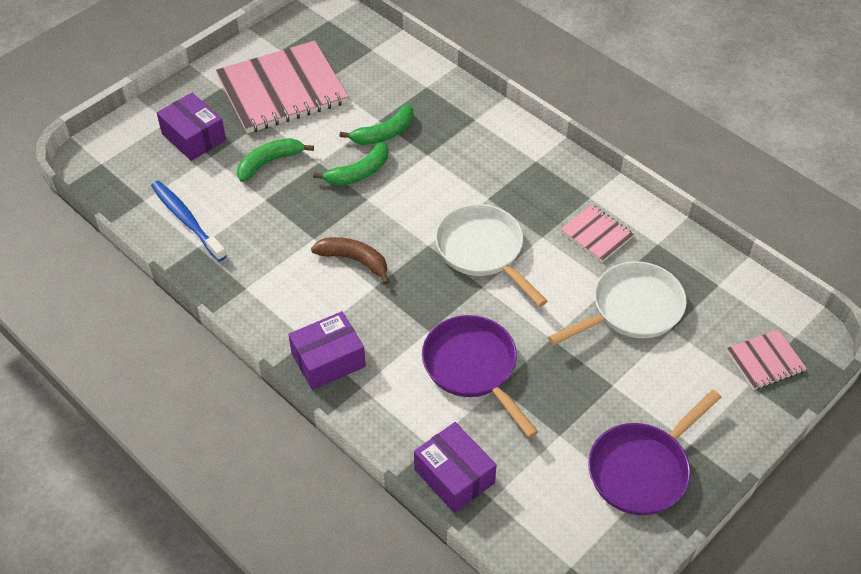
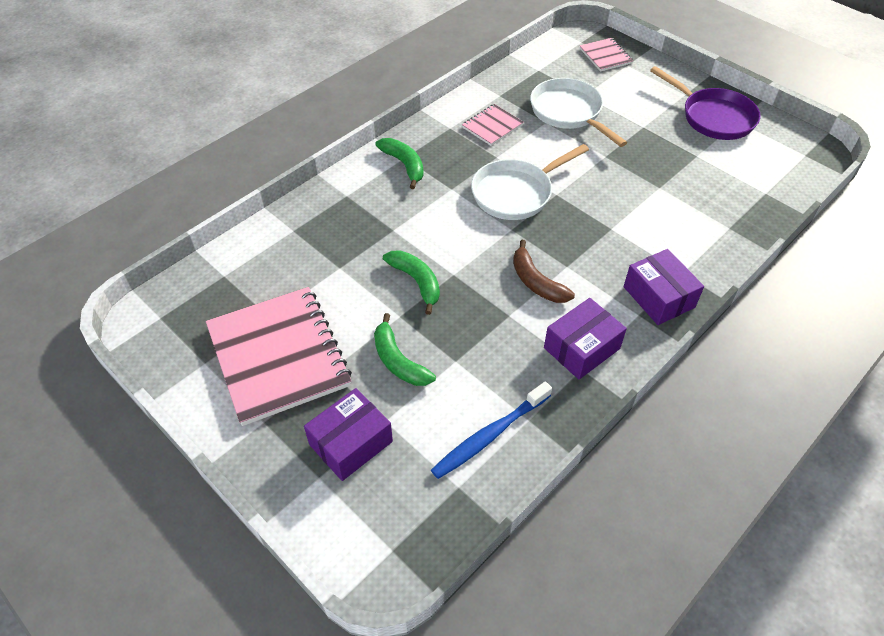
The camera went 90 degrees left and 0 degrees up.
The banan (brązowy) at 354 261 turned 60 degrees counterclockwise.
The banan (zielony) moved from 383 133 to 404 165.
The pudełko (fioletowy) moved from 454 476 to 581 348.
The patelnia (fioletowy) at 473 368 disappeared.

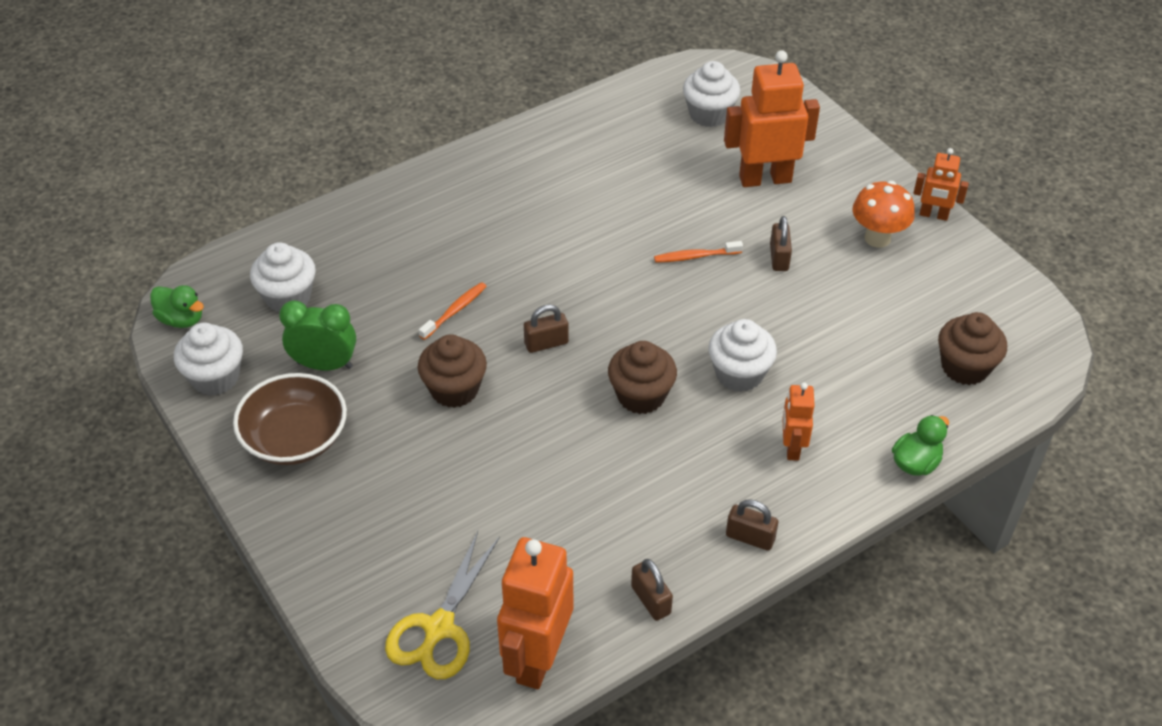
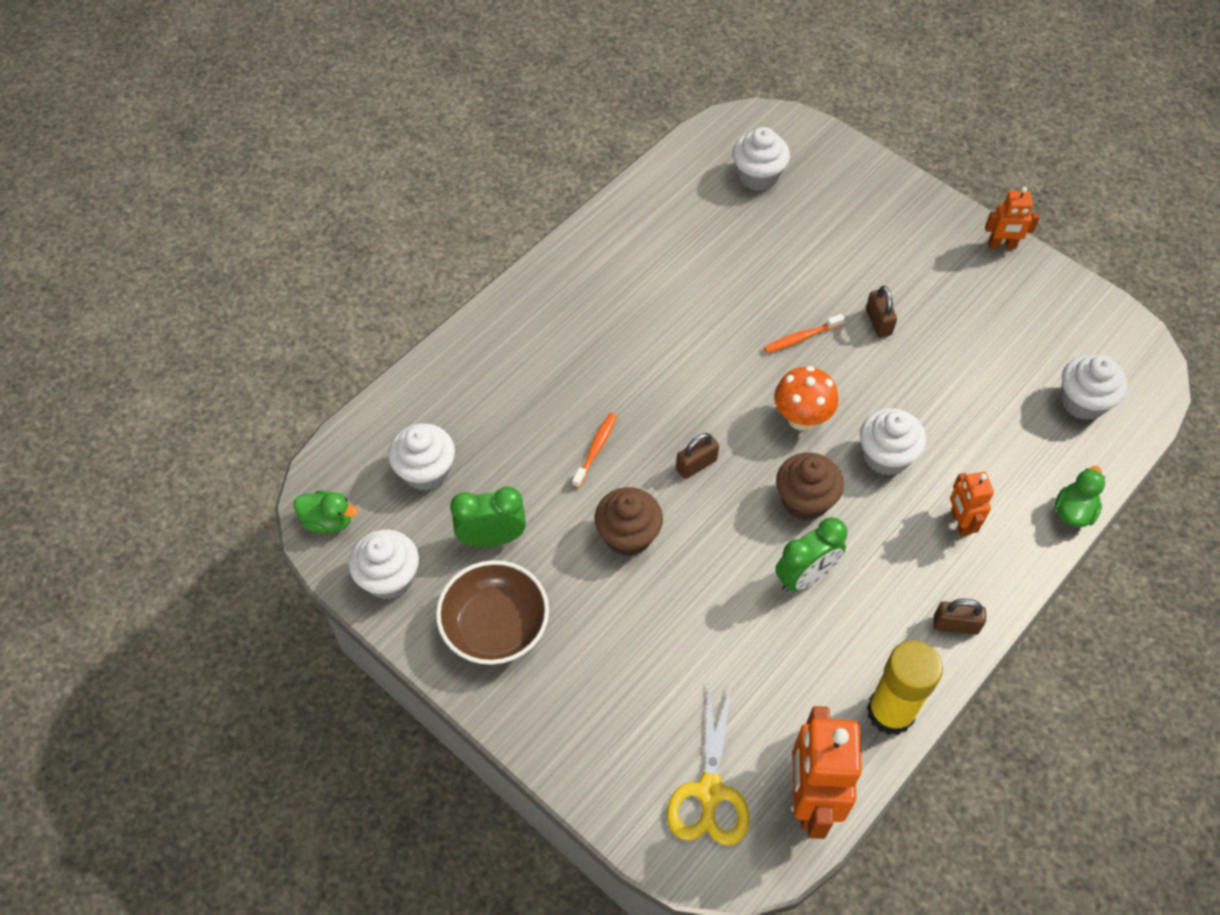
The camera went 15 degrees left and 10 degrees up.
The kłódka (brązowy) at 651 600 was replaced by the klej w sztyfcie (żółty) at 890 712.
The robot (pomarańczowy) at 765 179 disappeared.
The grzyb (pomarańczowy) moved from 877 238 to 801 419.
The muffinka (brązowy) at 965 367 became the muffinka (biały) at 1083 401.
The budzik (zielony) at 805 576 appeared.

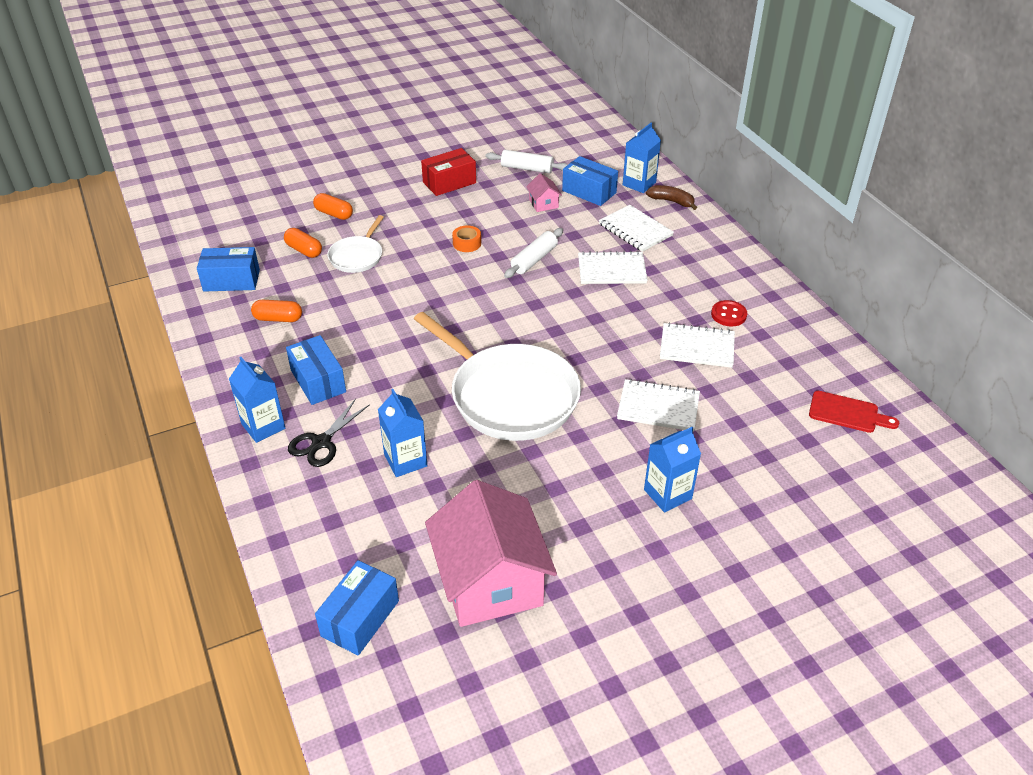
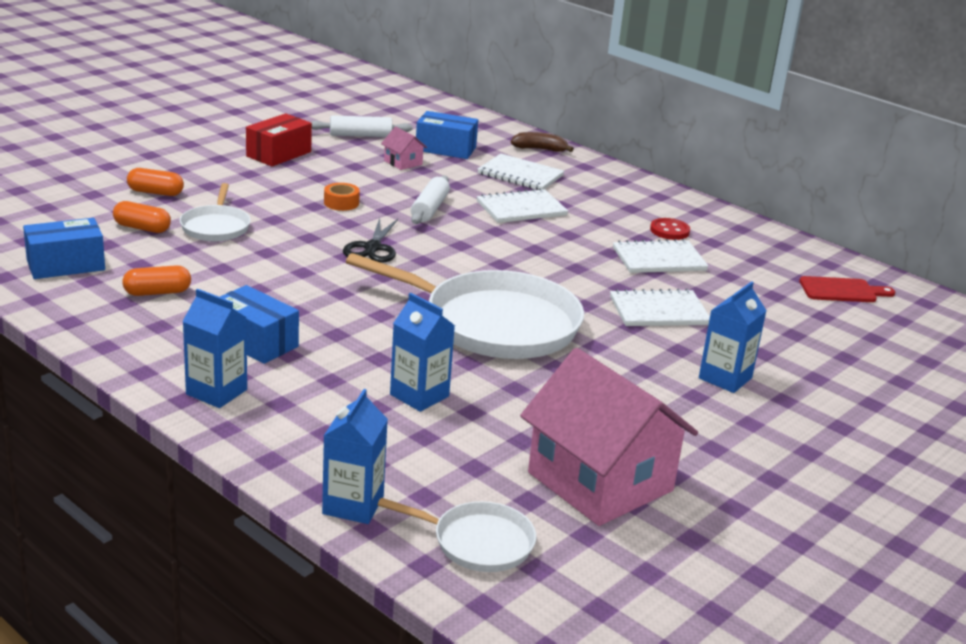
The camera went 25 degrees left and 15 degrees down.
The nożyczki (czarny) moved from 321 443 to 373 248.
The pudełko (niebieski) at 360 618 was replaced by the patelnia (biały) at 478 542.
The karton mleka (niebieski) moved from 639 184 to 353 505.

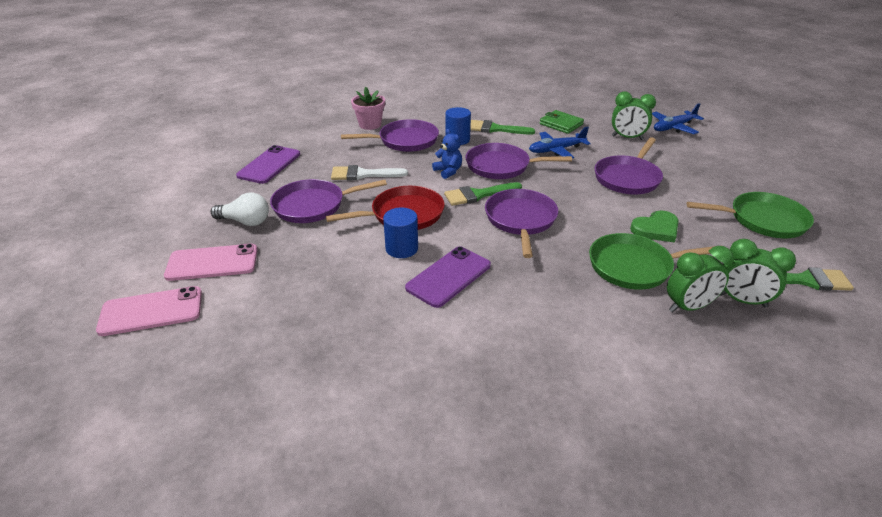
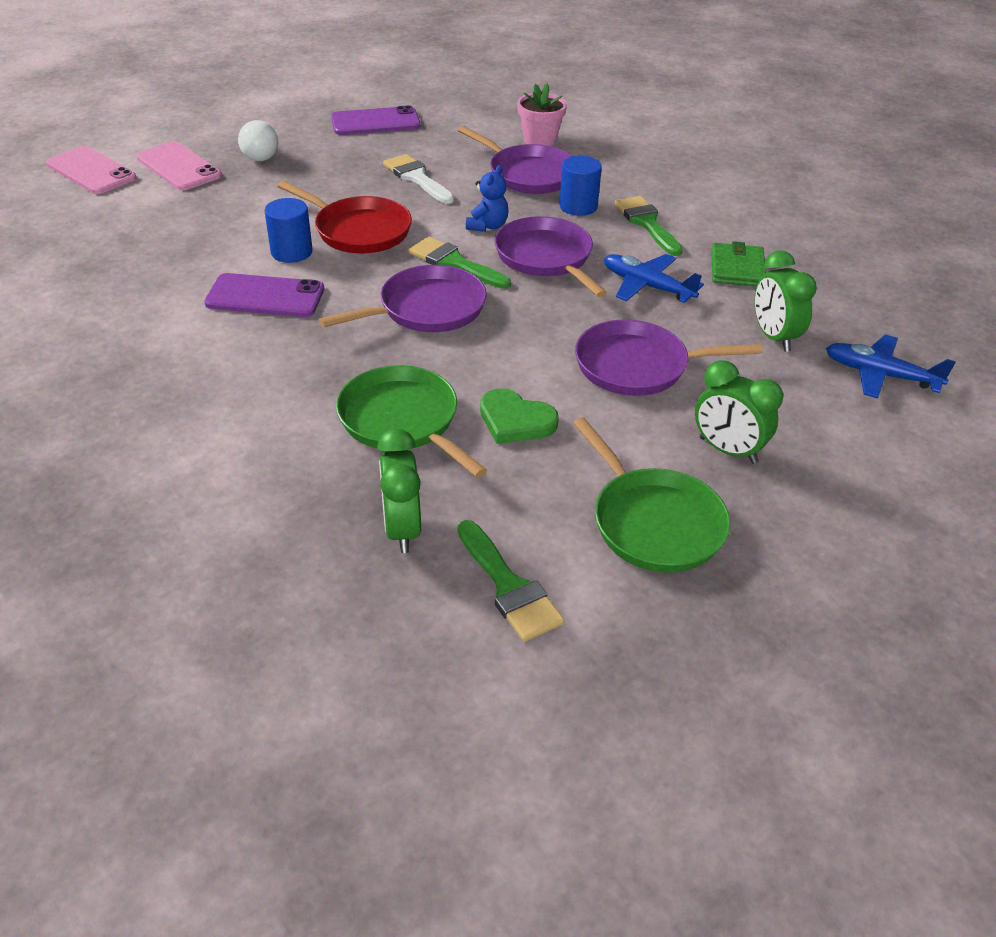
The camera went 55 degrees right and 5 degrees up.
The patelnia (fioletowy) at 313 206 disappeared.
The budzik (zielony) moved from 688 307 to 727 450.

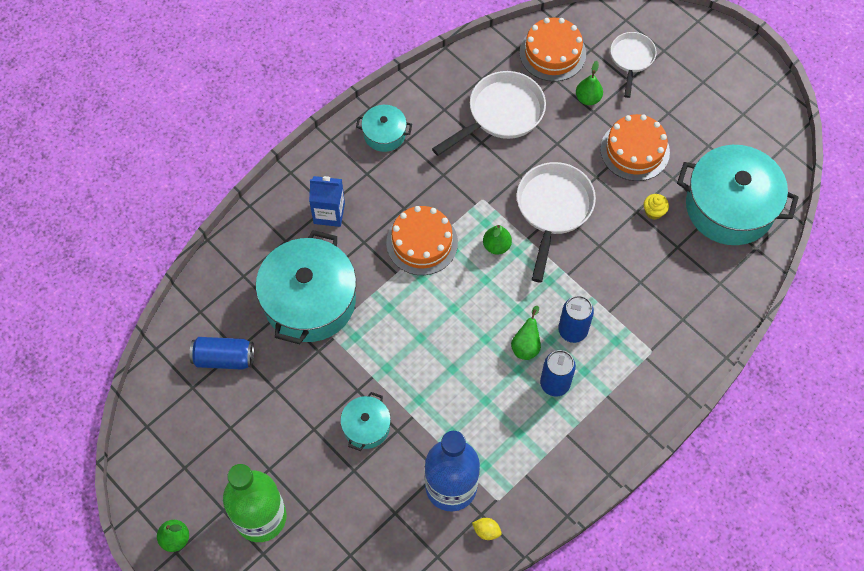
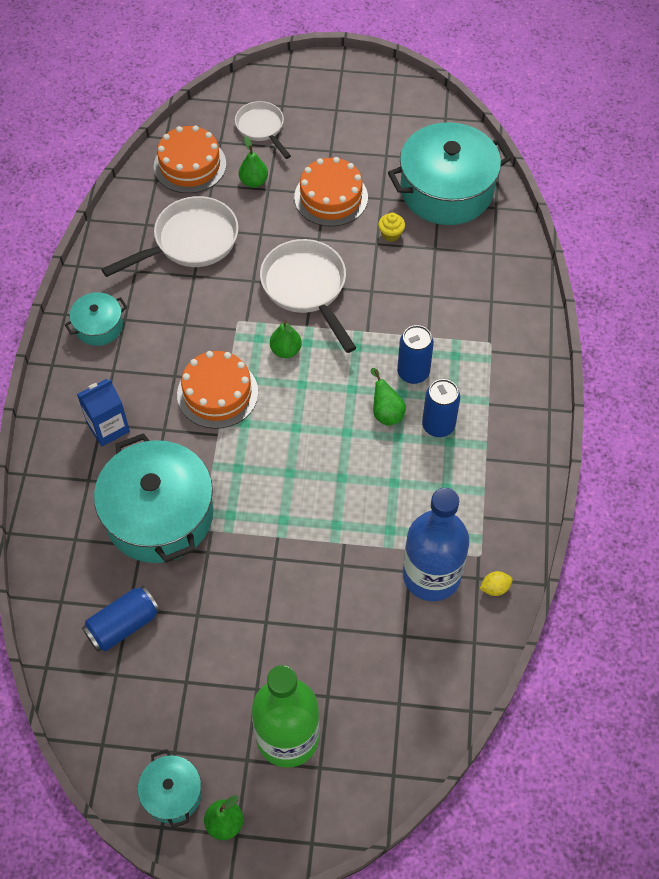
The camera went 40 degrees left and 5 degrees down.
The garnek (turkusowy) moved from 366 426 to 172 793.
The patelnia (biały) at 501 114 turned 45 degrees clockwise.

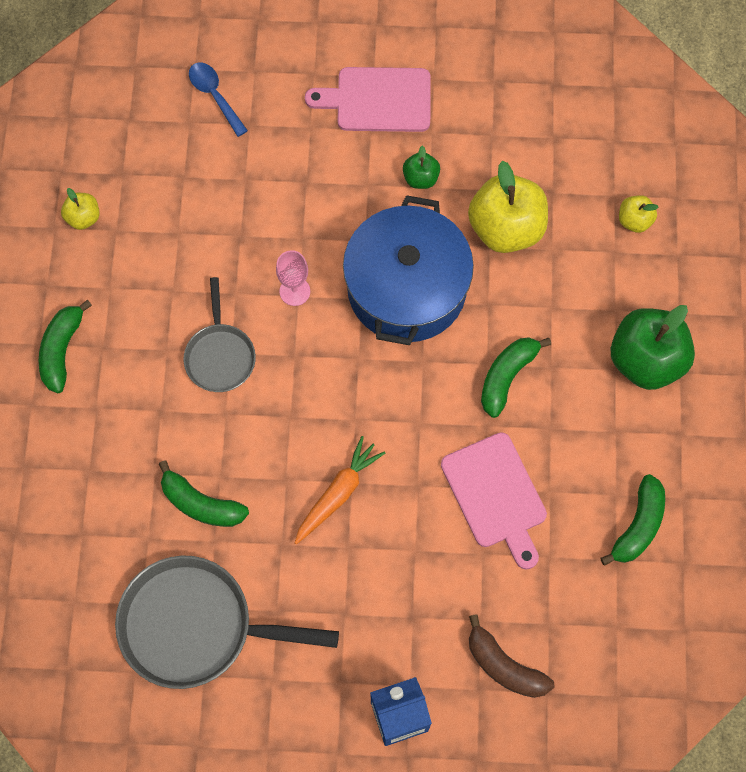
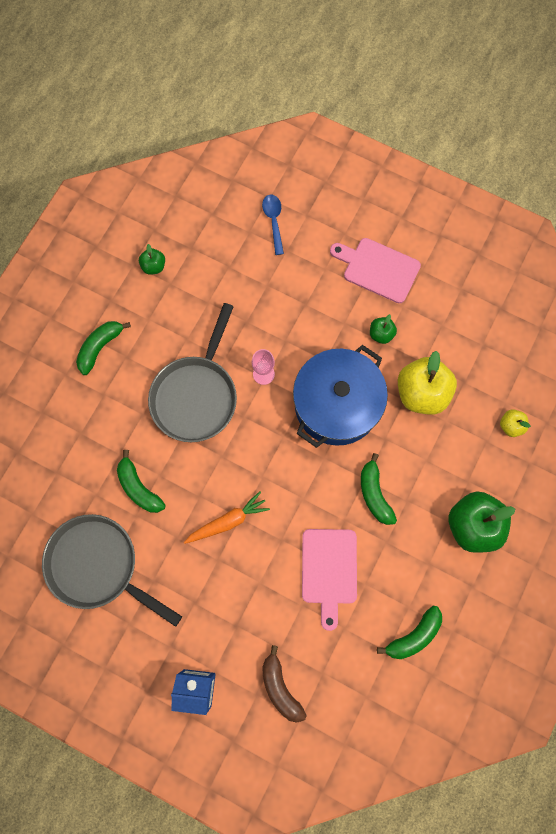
The camera went 25 degrees right and 5 degrees up.
The jabłko (żółty) at 83 217 became the jabłko (zielony) at 154 266.
The patelnia (szary) at 220 356 changed to 1.73 times the size.
The banan (zielony) at 507 376 turned 75 degrees counterclockwise.

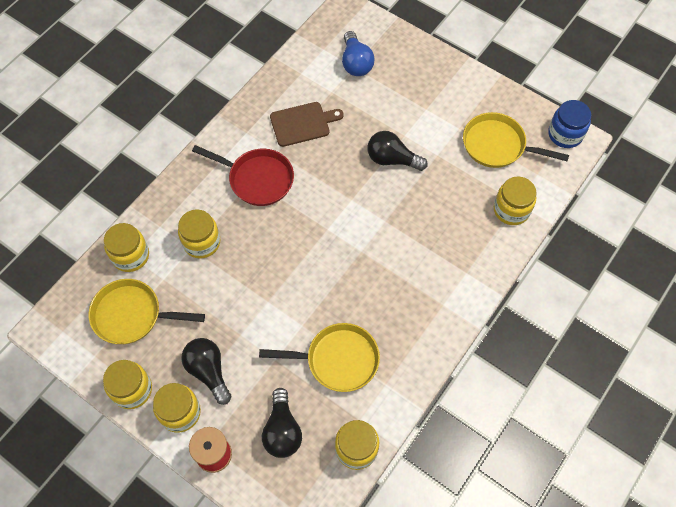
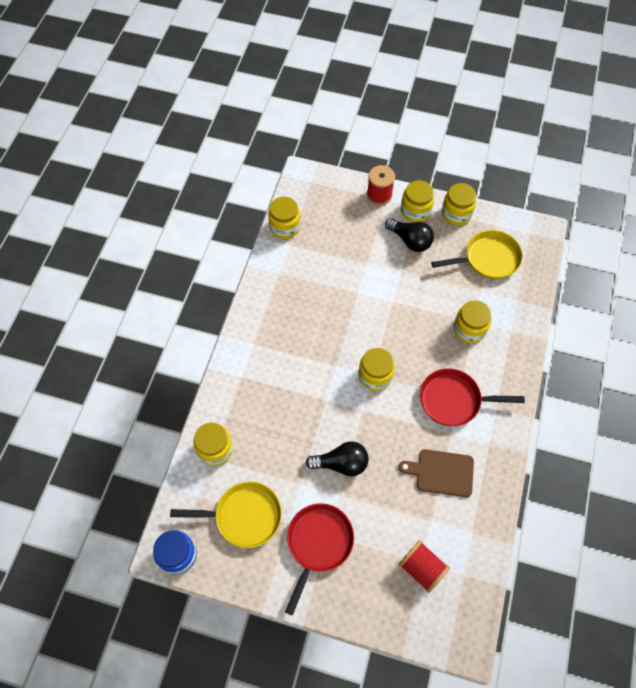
The camera went 160 degrees right and 0 degrees up.
The słoik (żółty) moved from 130 255 to 375 376.
The patelnia (żółty) at 337 360 disappeared.
The żarówka (czarny) at 282 430 disappeared.
The deska do krojenia (brązowy) at 302 123 turned 45 degrees clockwise.
The żarówka (niebieski) at 356 63 was replaced by the szpulka (czerwony) at 421 568.
The patelnia (czerwony) at 318 544 appeared.

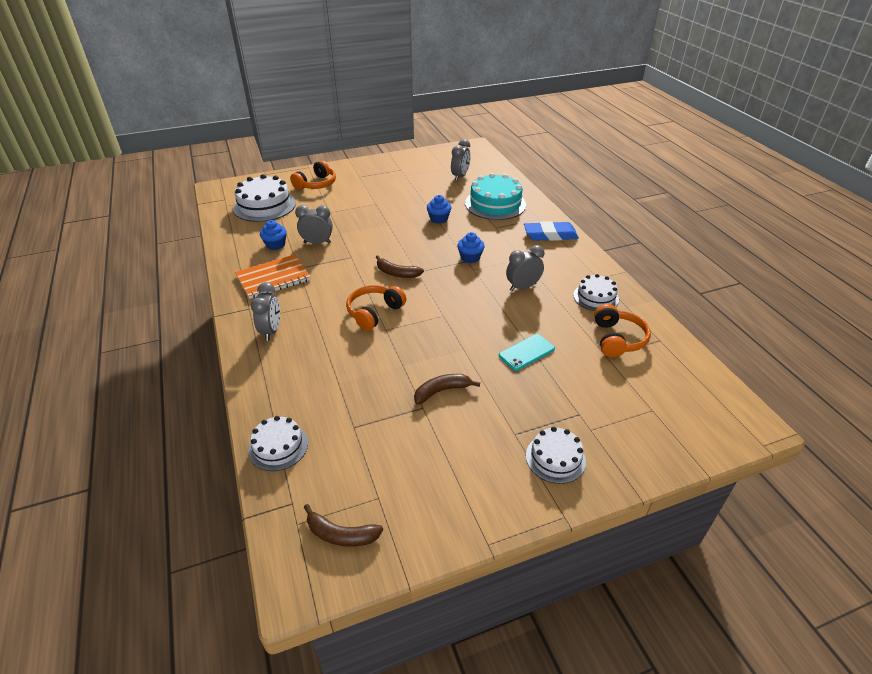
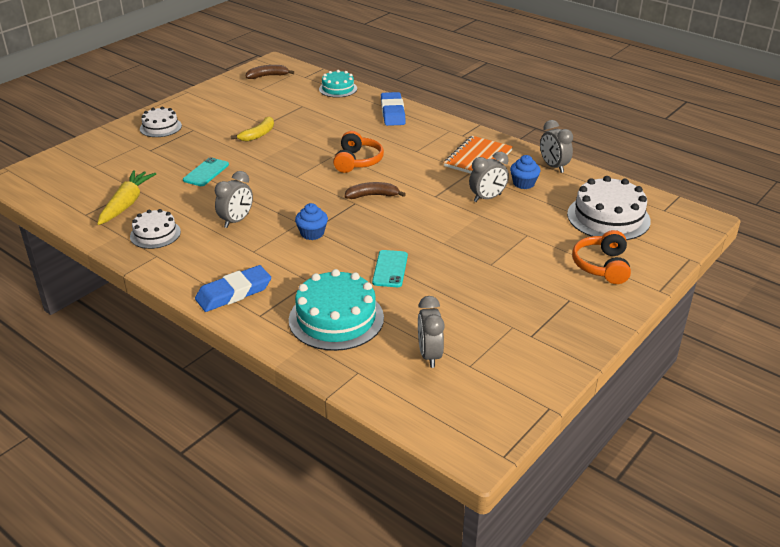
The camera went 150 degrees right and 5 degrees down.
The tort (biały) at 278 446 became the tort (turkusowy) at 338 89.
The budzik (szary) moved from 271 331 to 553 166.
The banan (brązowy) at 442 391 became the banan (żółty) at 258 134.
The muffinka (niebieski) at 439 219 was replaced by the telefon (turkusowy) at 390 269.
The słuchawki (pomarańczowy) at 617 339 was replaced by the marchewka (żółty) at 126 204.
The gumka do mazania (niebieski) at 392 113 appeared.

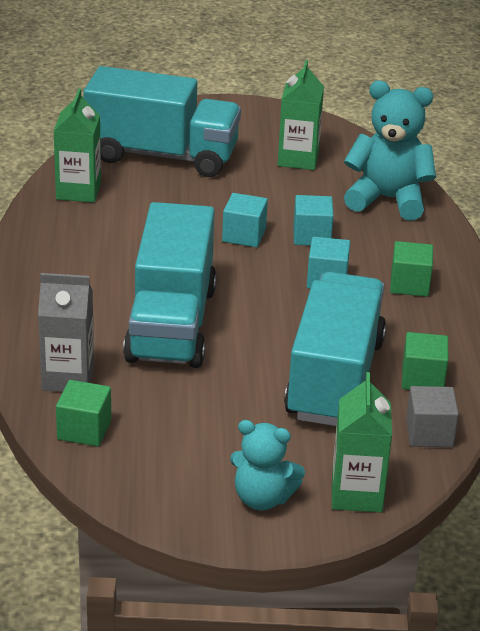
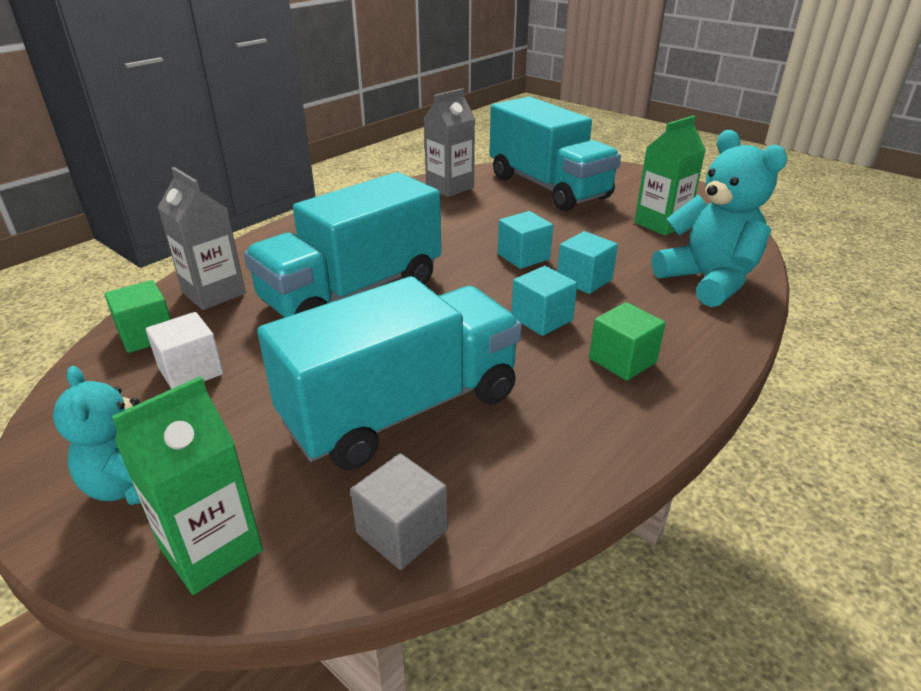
The camera went 45 degrees right and 0 degrees up.
The karton mleka (zielony) at 78 191 became the karton mleka (szary) at 450 187.
The sześcian (zielony) at 422 378 disappeared.
The sześcian (biały) at 191 371 appeared.

